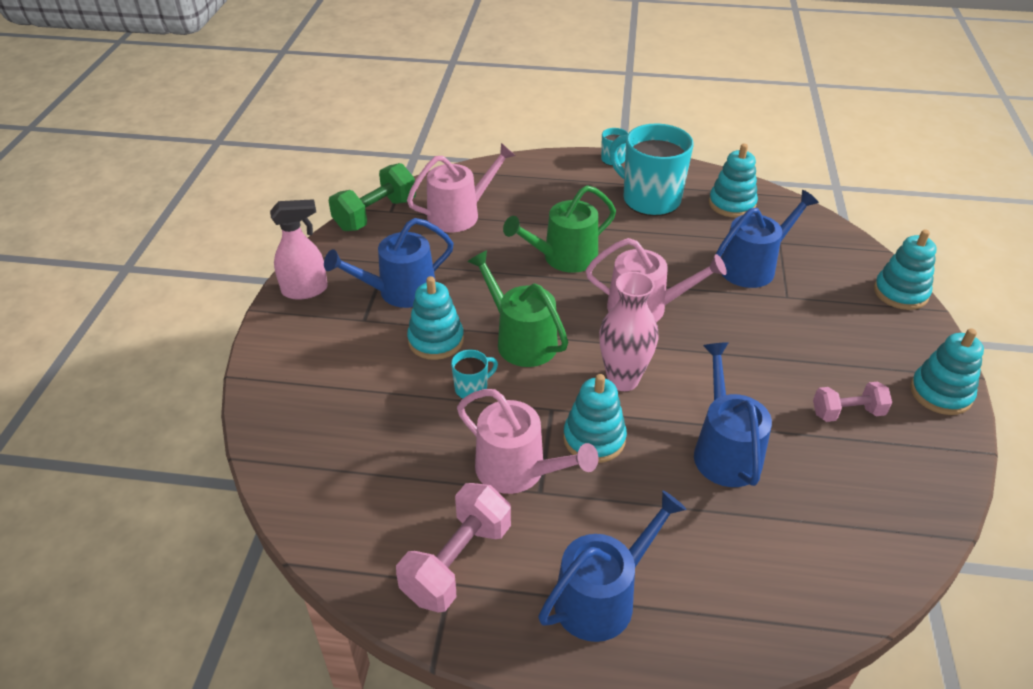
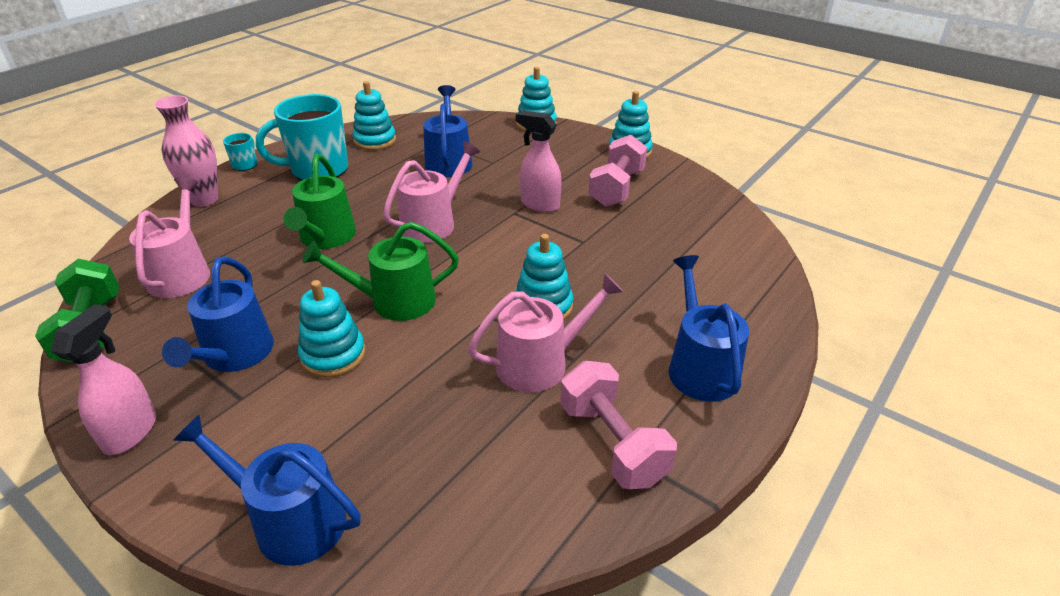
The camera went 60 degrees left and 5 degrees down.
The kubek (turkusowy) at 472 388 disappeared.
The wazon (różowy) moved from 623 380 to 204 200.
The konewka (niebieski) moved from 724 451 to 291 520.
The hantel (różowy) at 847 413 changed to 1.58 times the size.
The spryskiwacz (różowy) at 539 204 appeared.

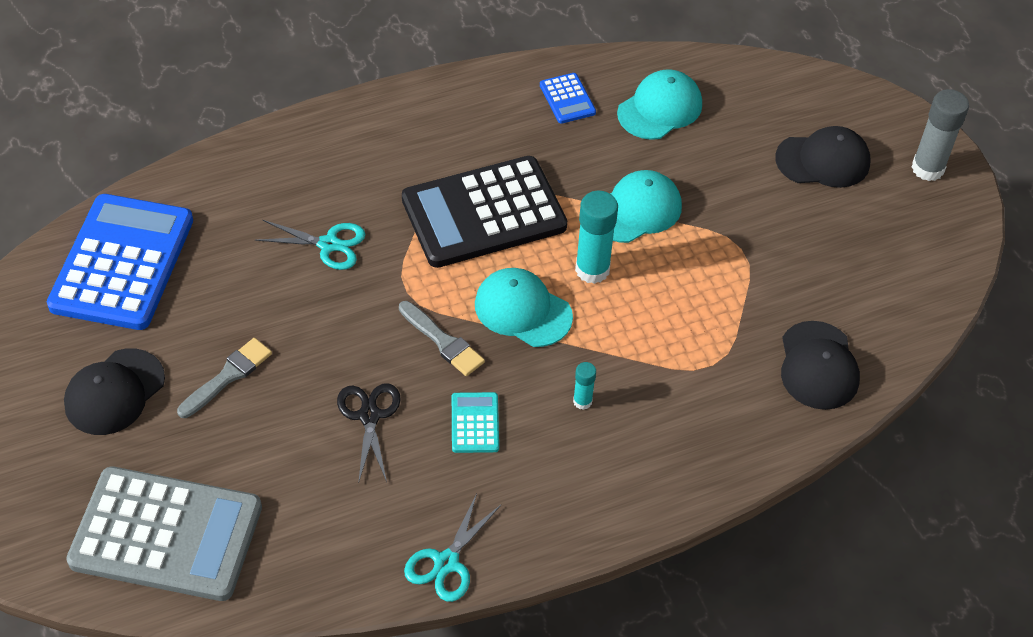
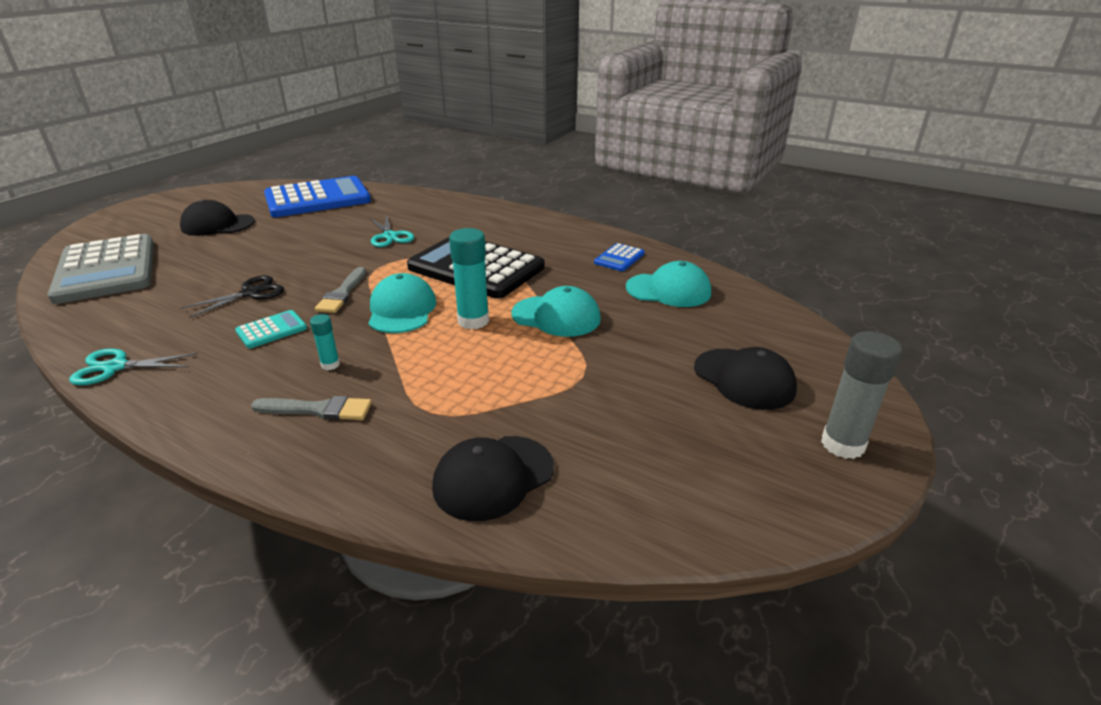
The camera went 55 degrees right and 20 degrees down.
The pędzel (szary) moved from 228 376 to 318 409.

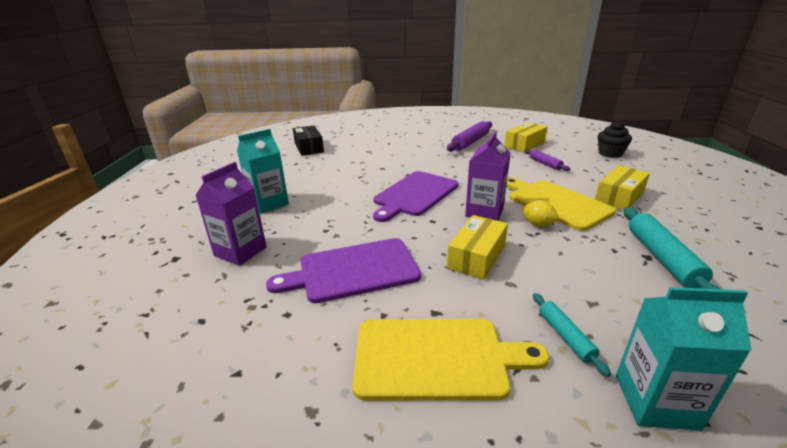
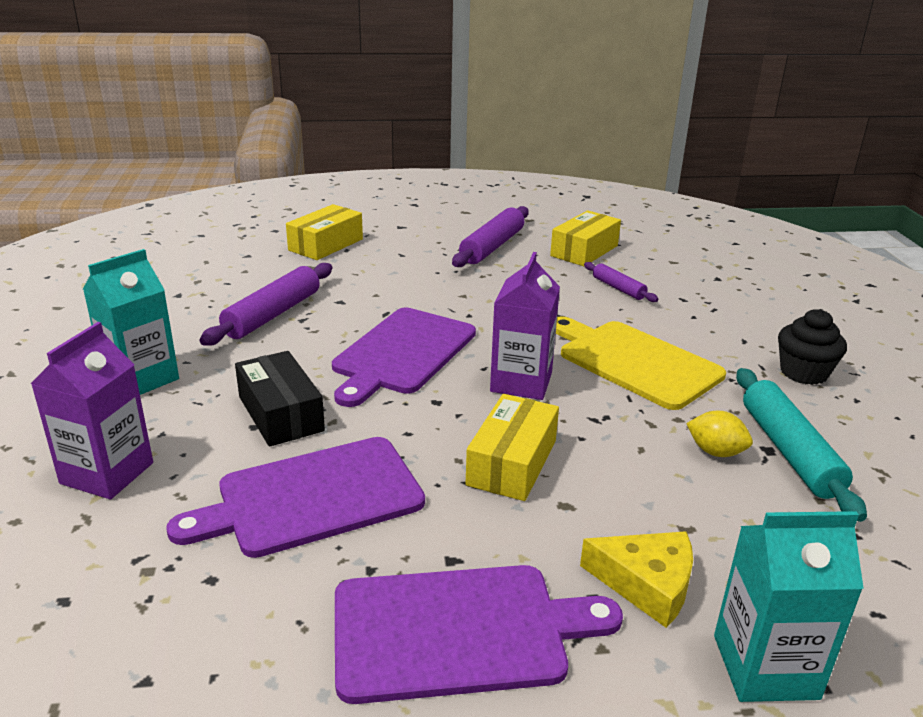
The camera went 10 degrees left and 0 degrees up.
The pudełko (czarny) moved from 309 147 to 280 413.
The deska do krojenia (żółty) at 436 358 became the deska do krojenia (fioletowy) at 458 631.
The cytryna (żółty) moved from 538 224 to 715 452.
The wałek do ciasta (turkusowy) at 565 336 was replaced by the ser (żółty) at 647 584.
The pudełko (żółty) moved from 619 197 to 326 245.
The muffinka (czarny) moved from 610 154 to 803 373.
The wałek do ciasta (fioletowy) at 272 314 appeared.

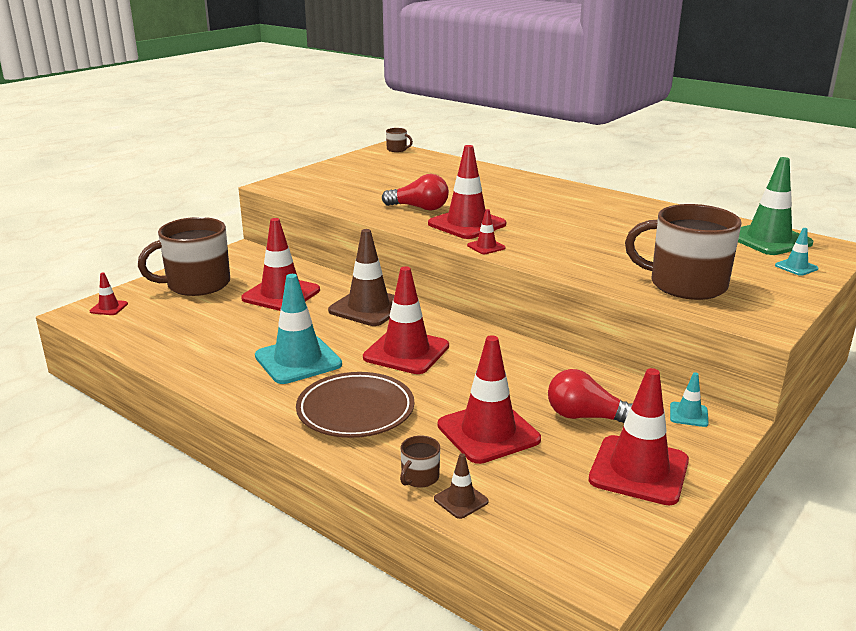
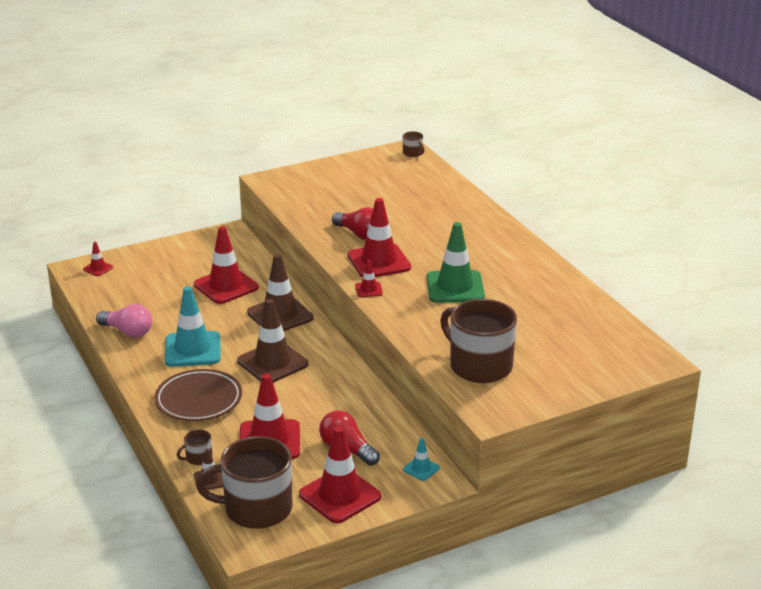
The camera went 25 degrees right and 5 degrees up.
The kubek (brązowy) moved from 197 284 to 256 508.
The pachołek (czerwony) at 406 352 became the pachołek (brązowy) at 272 363.
The pachołek (zielony) moved from 768 239 to 455 287.
The pachołek (turkusowy) at 796 267 disappeared.
The żarówka (różowy) at 128 332 appeared.

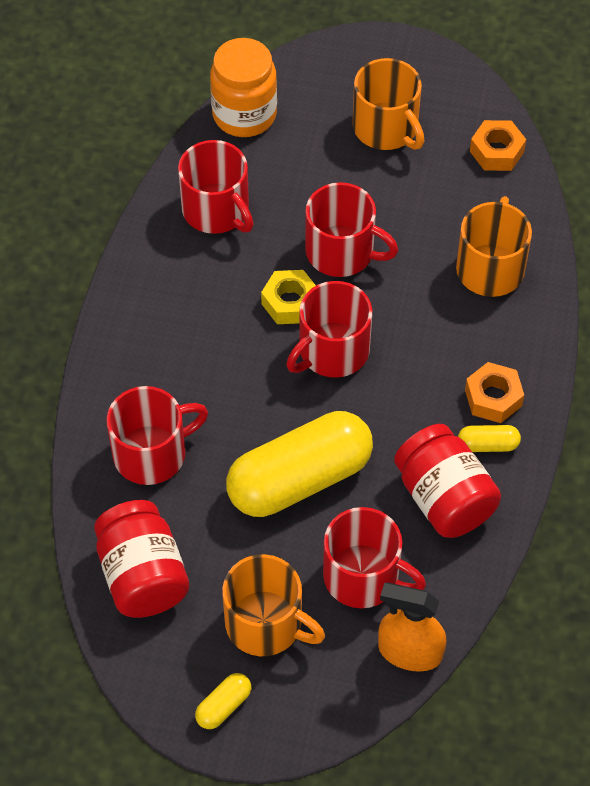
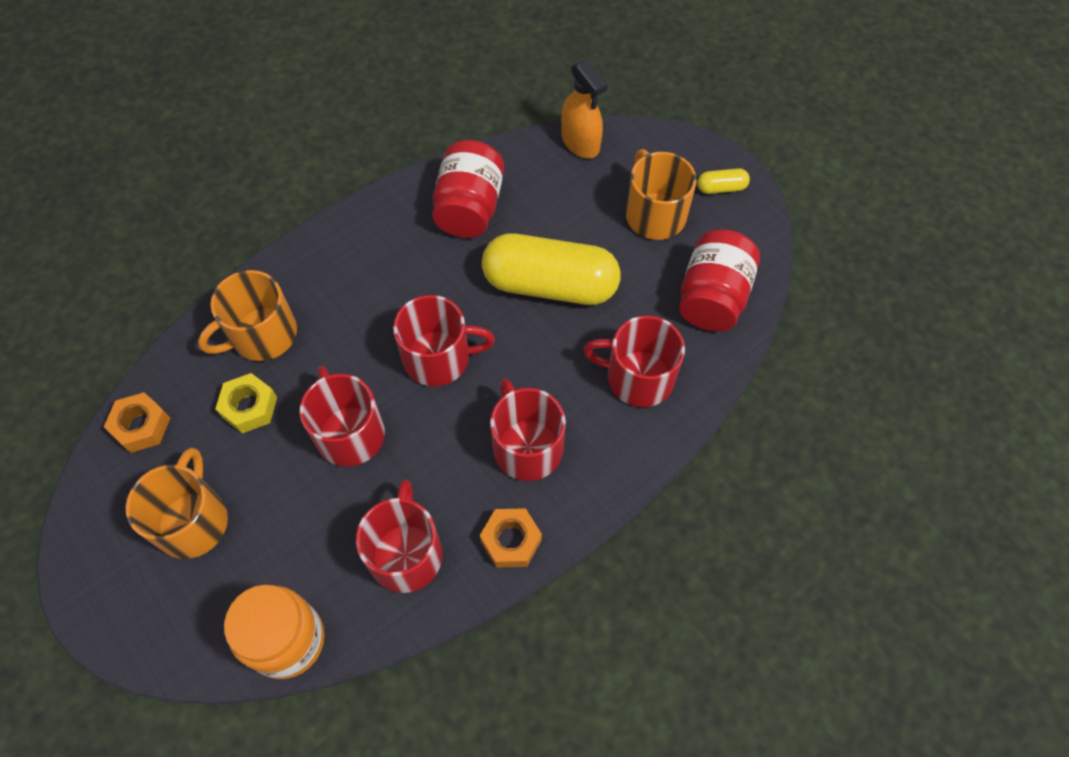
The camera went 140 degrees left and 5 degrees up.
The nakrętka (żółty) moved from 290 302 to 249 407.
The kubek (czerwony) moved from 363 576 to 527 446.
The kapsułka (żółty) at 488 445 disappeared.
The nakrętka (pomarańczowy) moved from 493 398 to 511 541.

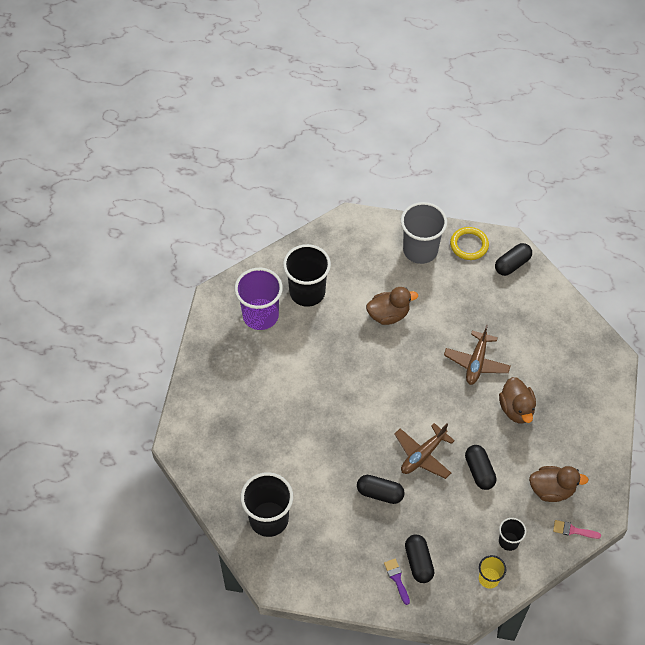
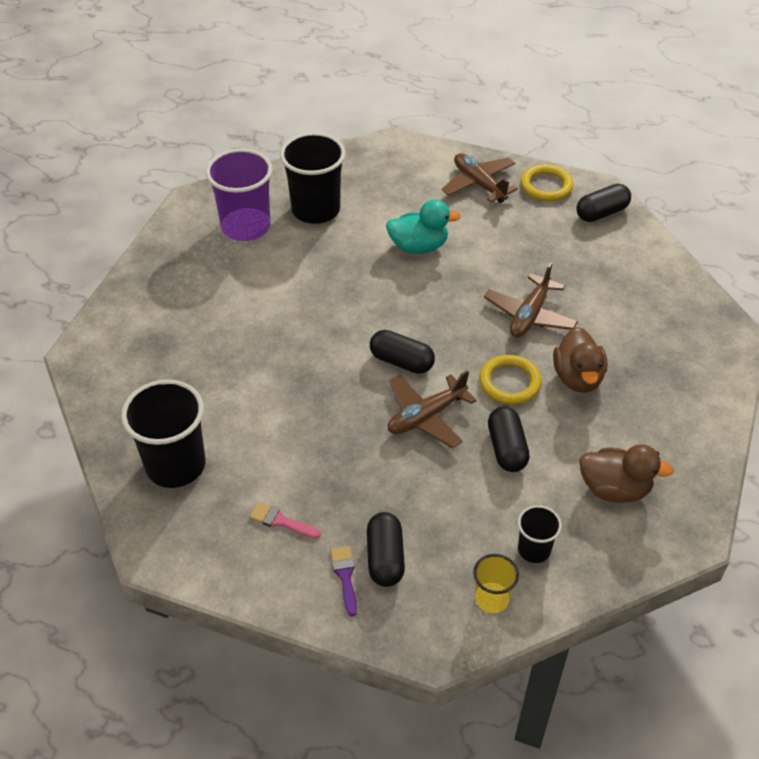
The camera went 10 degrees right and 10 degrees down.
The kapsułka (czarny) moved from 380 493 to 401 362.
The kaczka (brązowy) at 388 315 became the kaczka (turkusowy) at 418 246.
The szklanka (szary) at 420 250 was replaced by the samolot (brązowy) at 479 184.
The pędzel (różowy) moved from 573 530 to 281 521.
The pierścień (żółty) at 509 382 appeared.

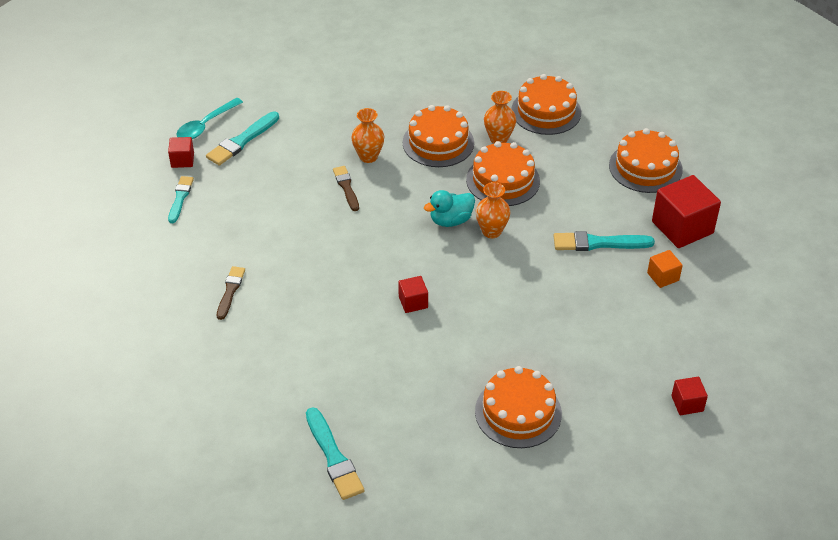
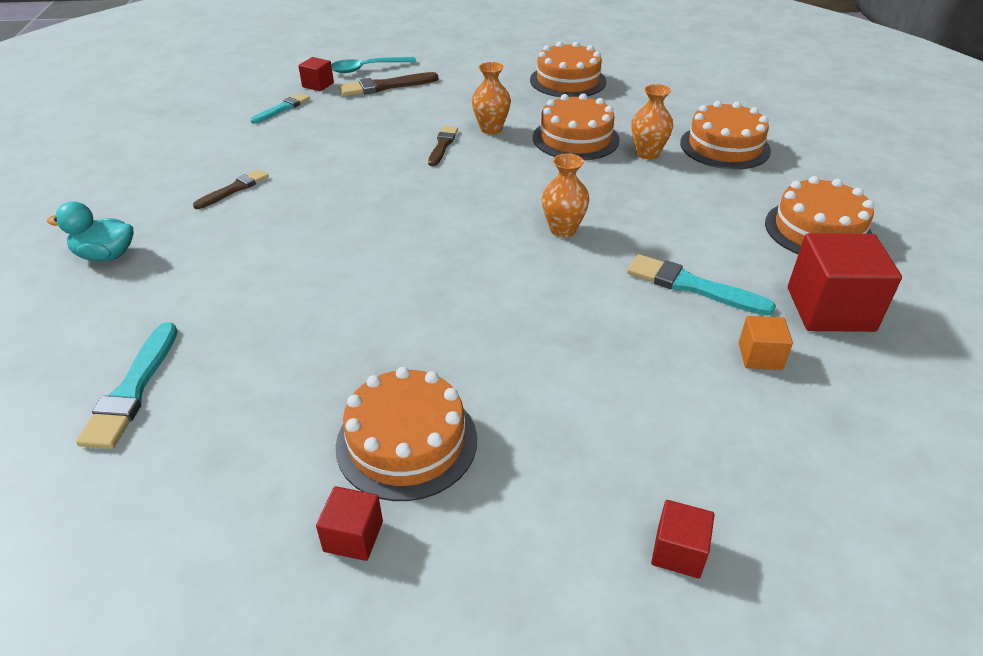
The camera went 30 degrees right and 5 degrees down.
The pędzel (turkusowy) at 242 141 became the pędzel (brązowy) at 385 86.
The sześcian (czerwony) moved from 413 302 to 353 536.
The kaczka (turkusowy) moved from 451 220 to 106 255.
The tort (pomarańczowy) moved from 503 180 to 568 81.

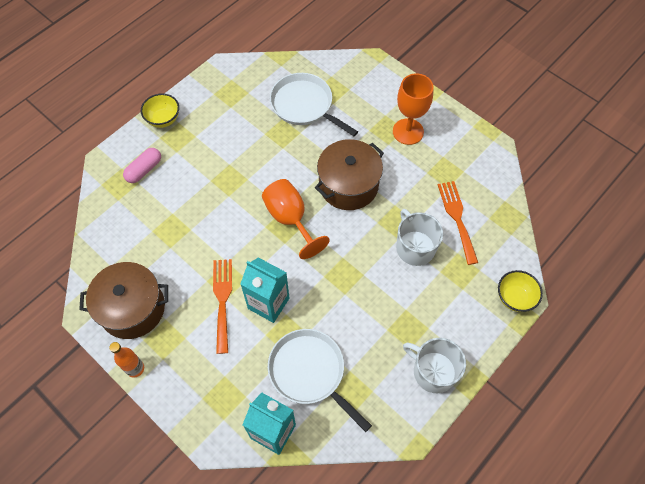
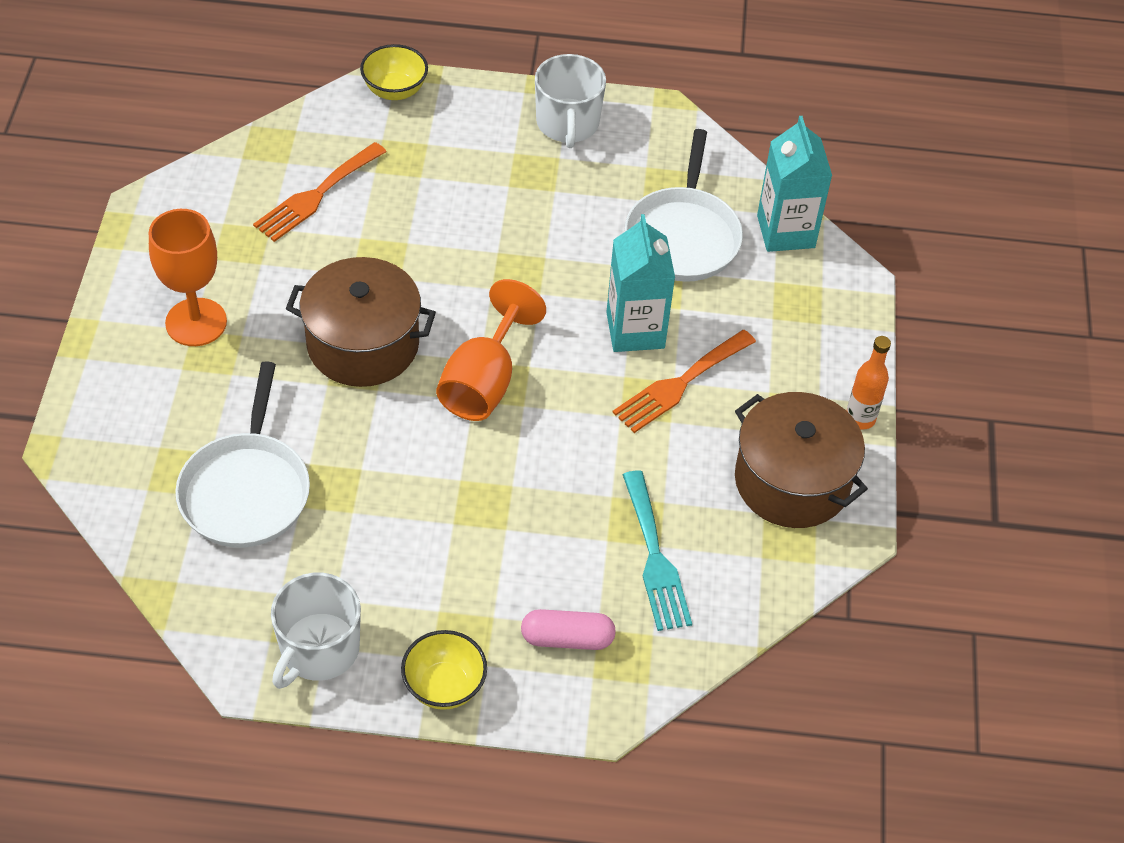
The camera went 130 degrees left and 10 degrees down.
The kubek (biały) moved from 414 247 to 318 650.
The widelec (turkusowy) at 655 558 appeared.

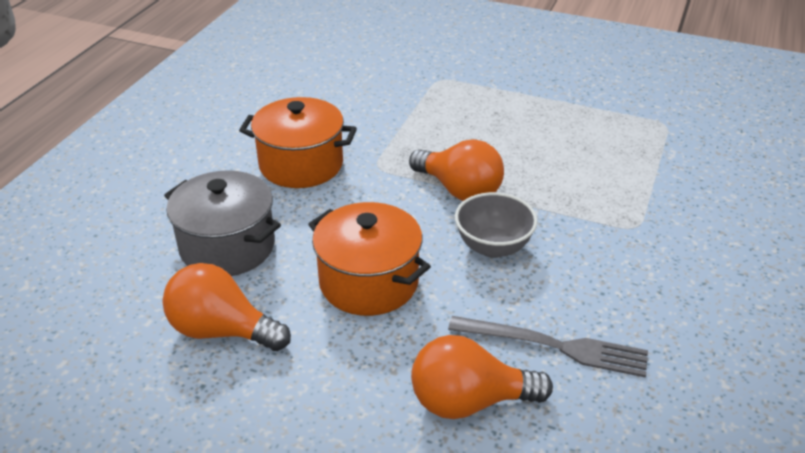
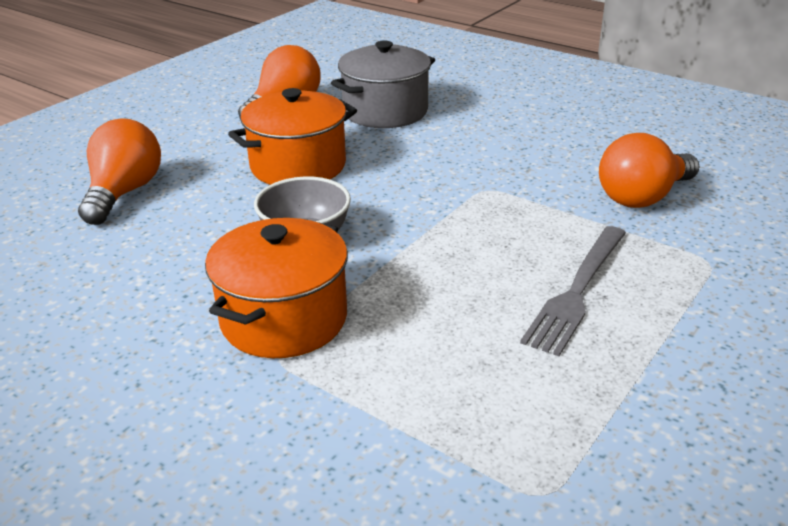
The camera went 105 degrees right and 5 degrees down.
The garnek (pomarańczowy) moved from 301 164 to 284 319.
The żarówka (pomarańczowy) moved from 459 190 to 642 197.
The widelec (szary) moved from 554 346 to 577 290.

